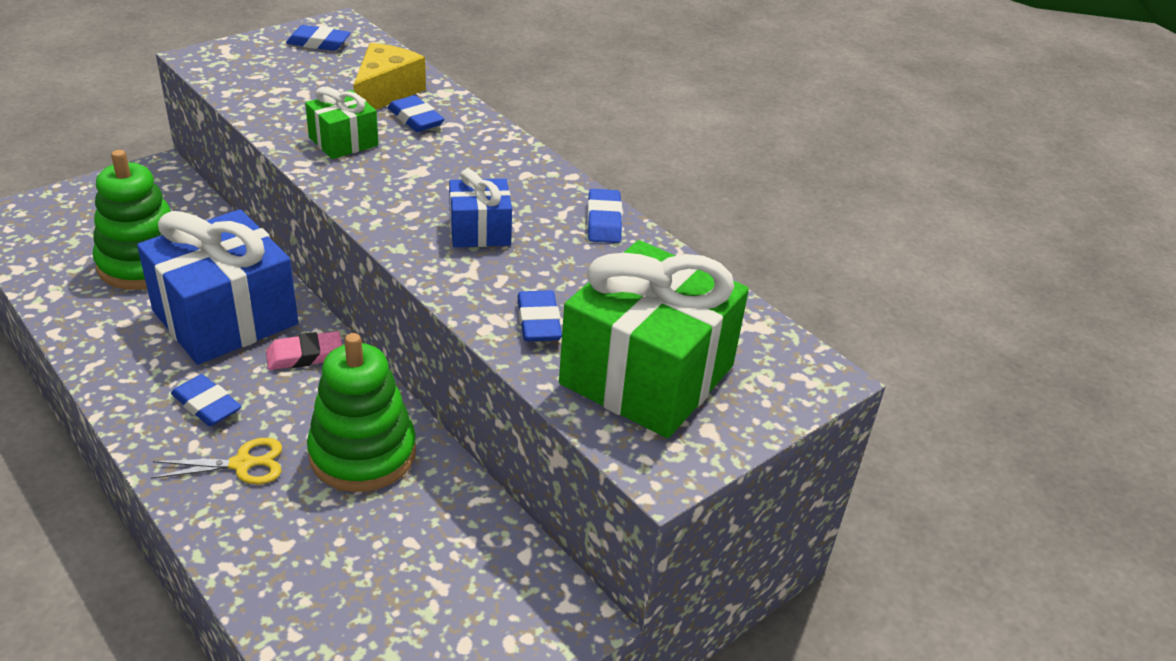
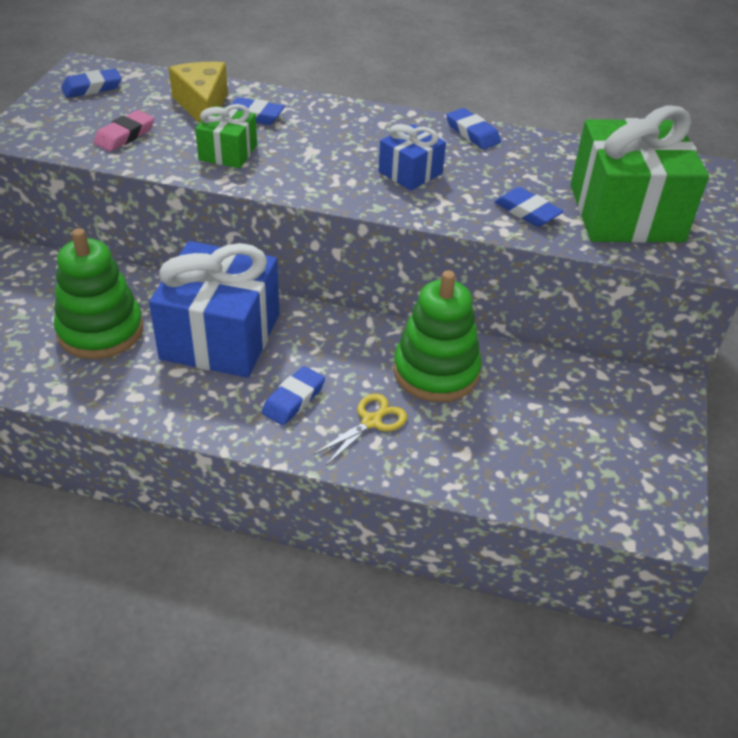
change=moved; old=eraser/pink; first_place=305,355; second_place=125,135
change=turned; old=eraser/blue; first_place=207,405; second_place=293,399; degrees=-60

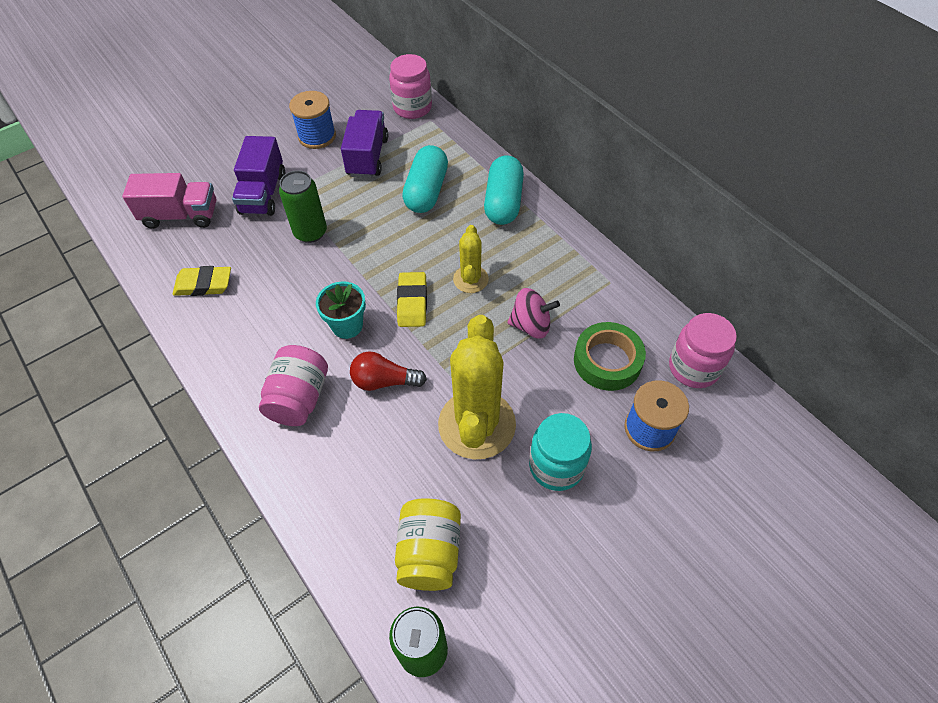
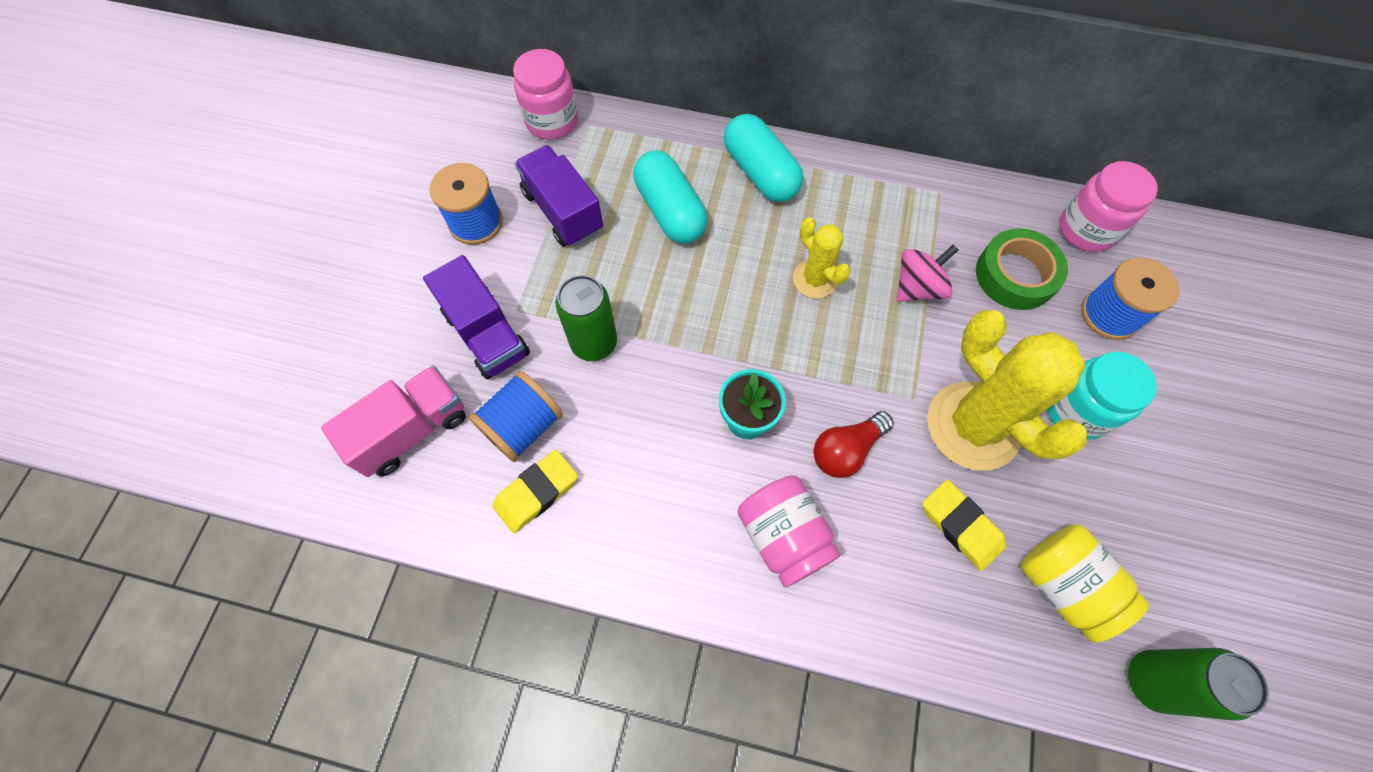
change=added; new=spool/blue; second_place=523,426
change=moved; old=eraser/yellow; first_place=412,302; second_place=960,526

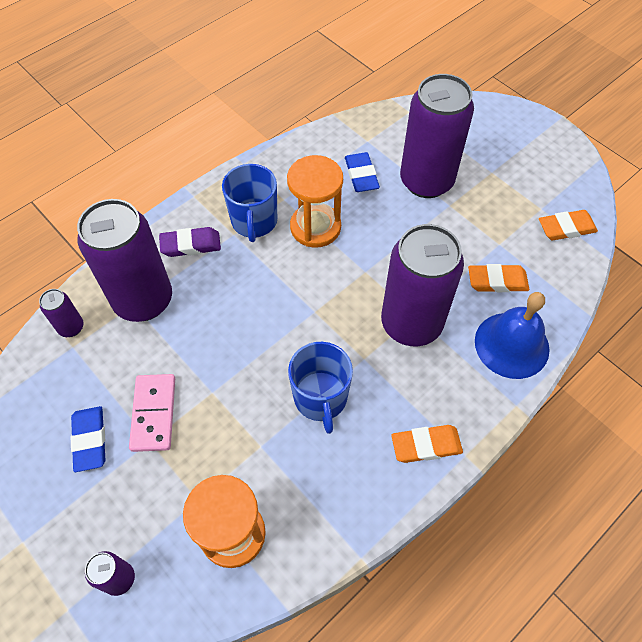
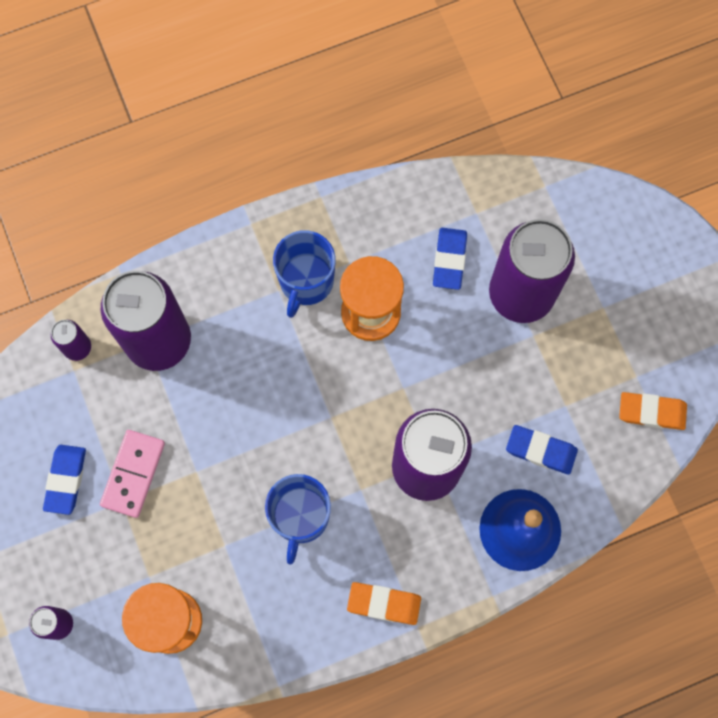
change=recoloured; old=eraser/orange; new=eraser/blue; first_place=497,281; second_place=541,450
change=removed; old=eraser/purple; first_place=191,245

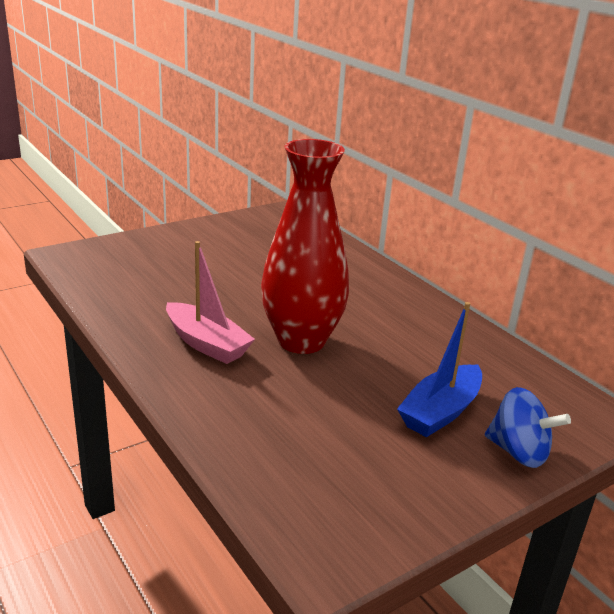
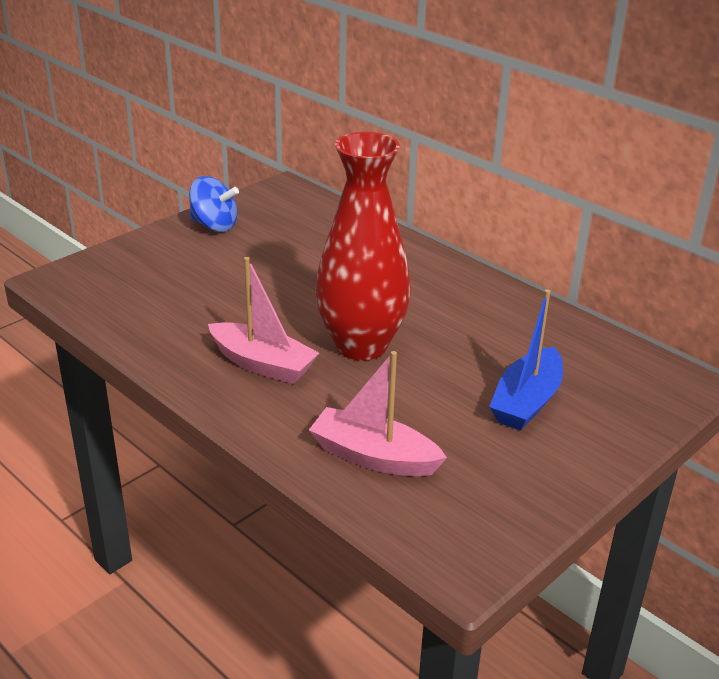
change=moved; old=spinning top/blue; first_place=518,452; second_place=214,225
change=added; new=boat/pink; second_place=373,456

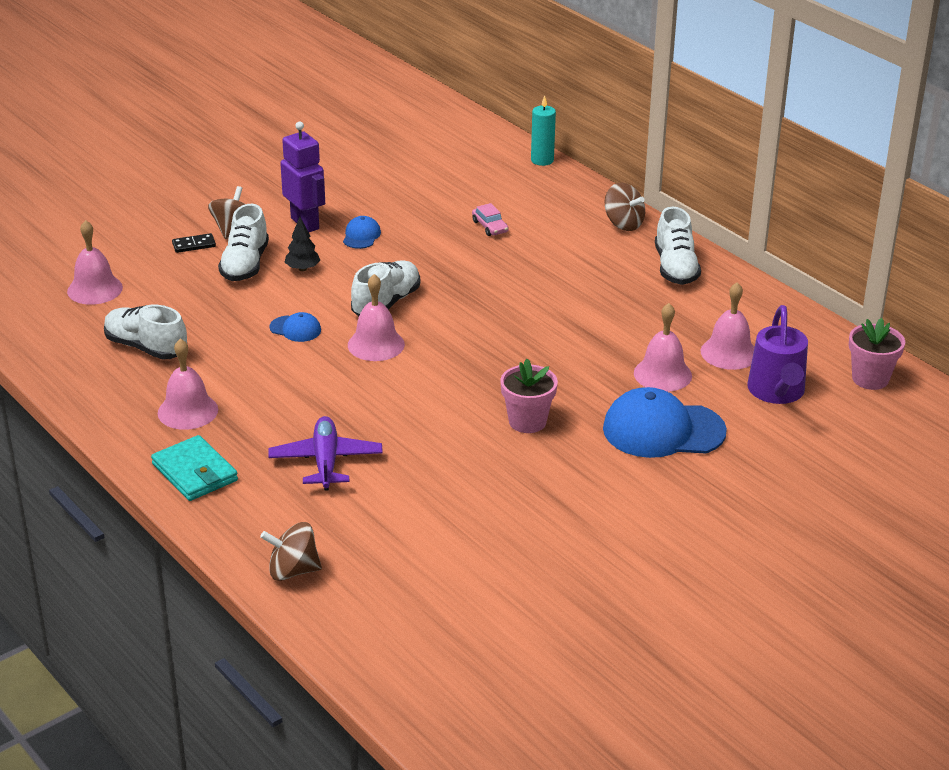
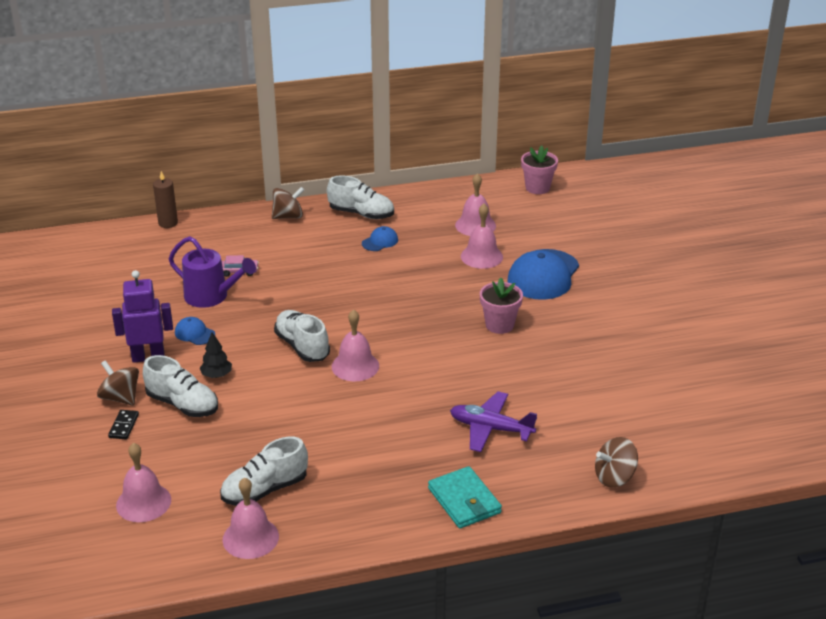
change=recoloured; old=candle/turquoise; new=candle/brown; first_place=542,160; second_place=168,223
change=moved; old=watering can/purple; first_place=777,392; second_place=212,296
change=moved; old=bell/pink; first_place=188,411; second_place=250,538
change=moved; old=cap/blue; first_place=295,329; second_place=380,241
change=turned; old=wallet/turquoise; first_place=195,472; second_place=464,500; degrees=75
change=turned; old=spinning top/brown; first_place=293,571; second_place=614,477; degrees=45

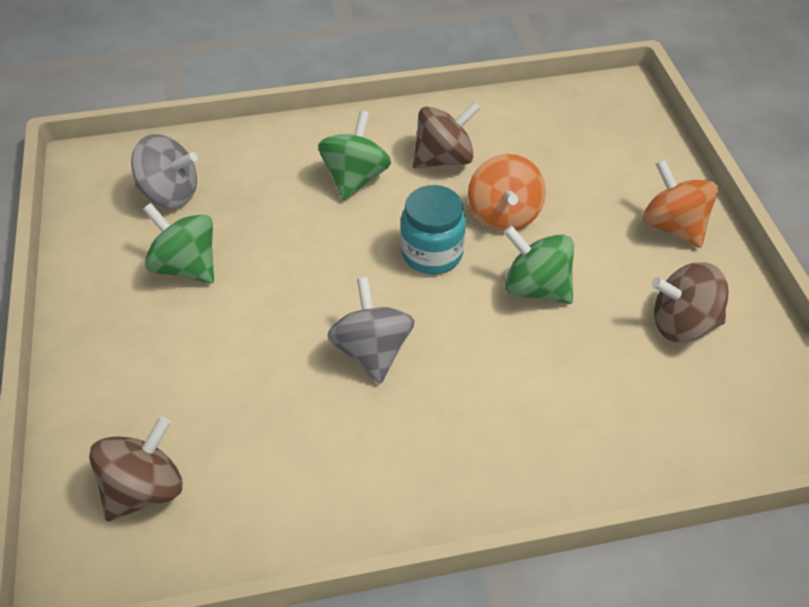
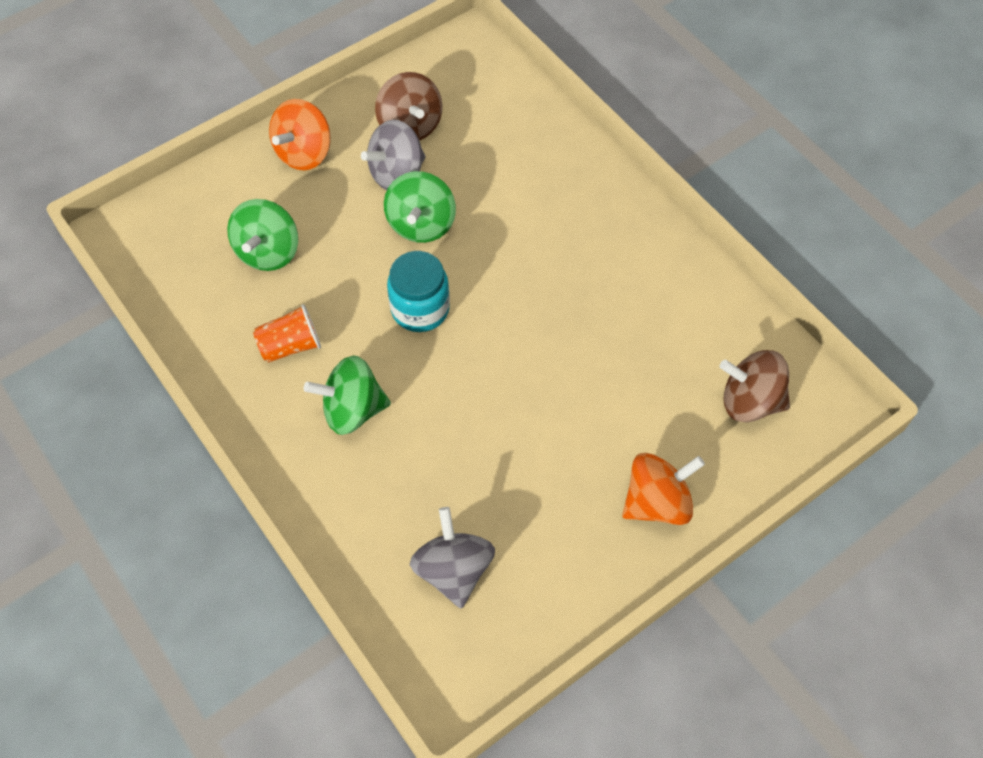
change=moved; old=spinning top/green; first_place=186,266; second_place=268,252
change=replaced; old=spinning top/brown; new=cup/orange; first_place=444,158; second_place=290,345
change=moved; old=spinning top/grey; first_place=372,351; second_place=397,174
change=moved; old=spinning top/orange; first_place=503,215; second_place=657,502

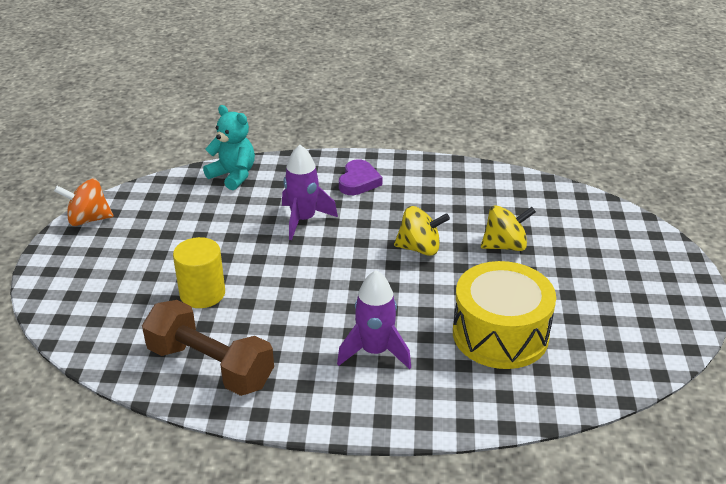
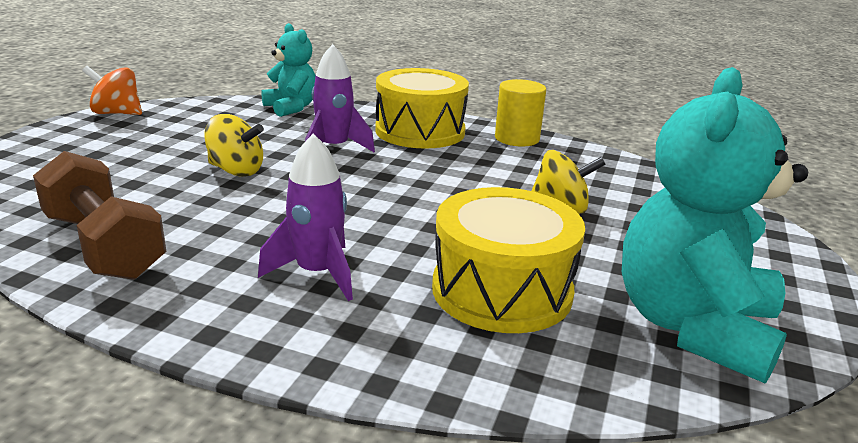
change=moved; old=spinning top/yellow; first_place=419,248; second_place=236,170
change=replaced; old=heart/purple; new=drum/yellow; first_place=358,181; second_place=420,131
change=moved; old=cylinder/yellow; first_place=202,294; second_place=517,138
change=added; new=teddy bear/turquoise; second_place=693,327

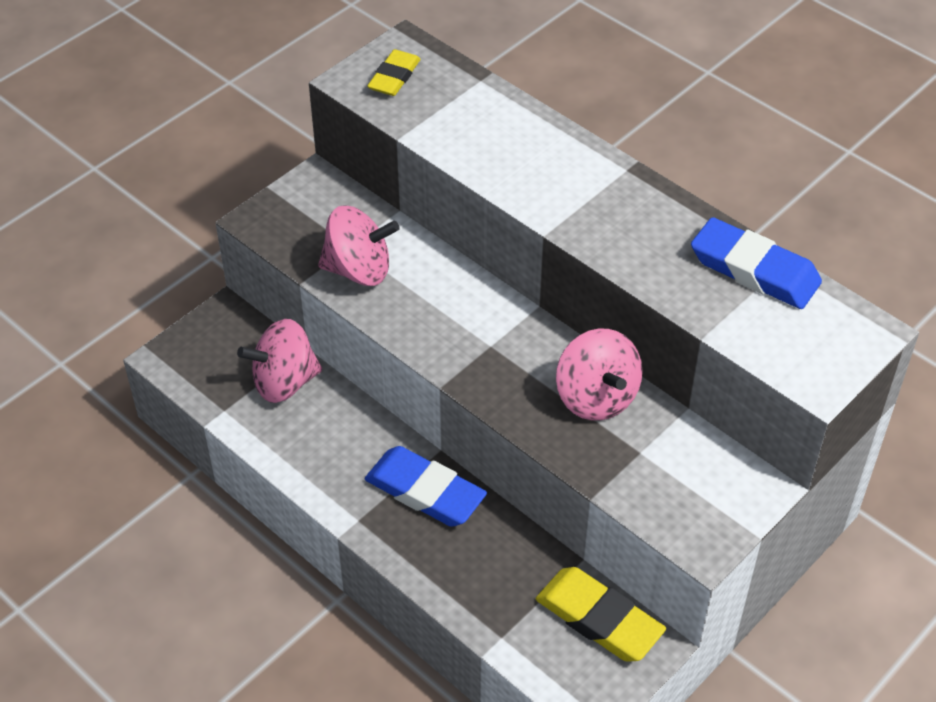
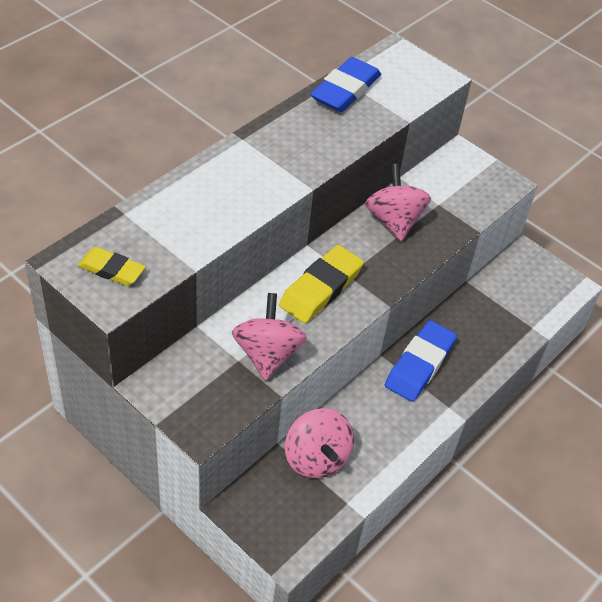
change=moved; old=eraser/yellow; first_place=599,619; second_place=321,288
change=turned; old=spinning top/pink; first_place=596,397; second_place=394,221; degrees=-75

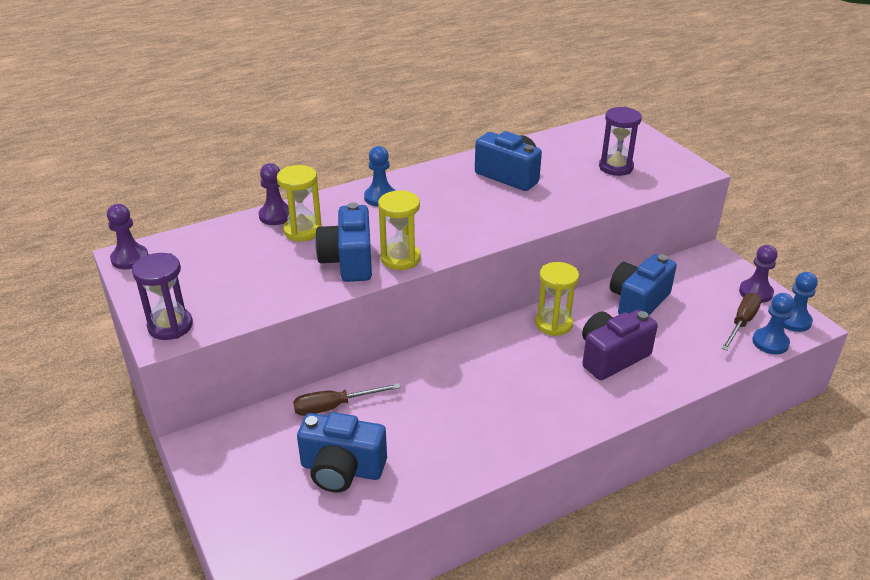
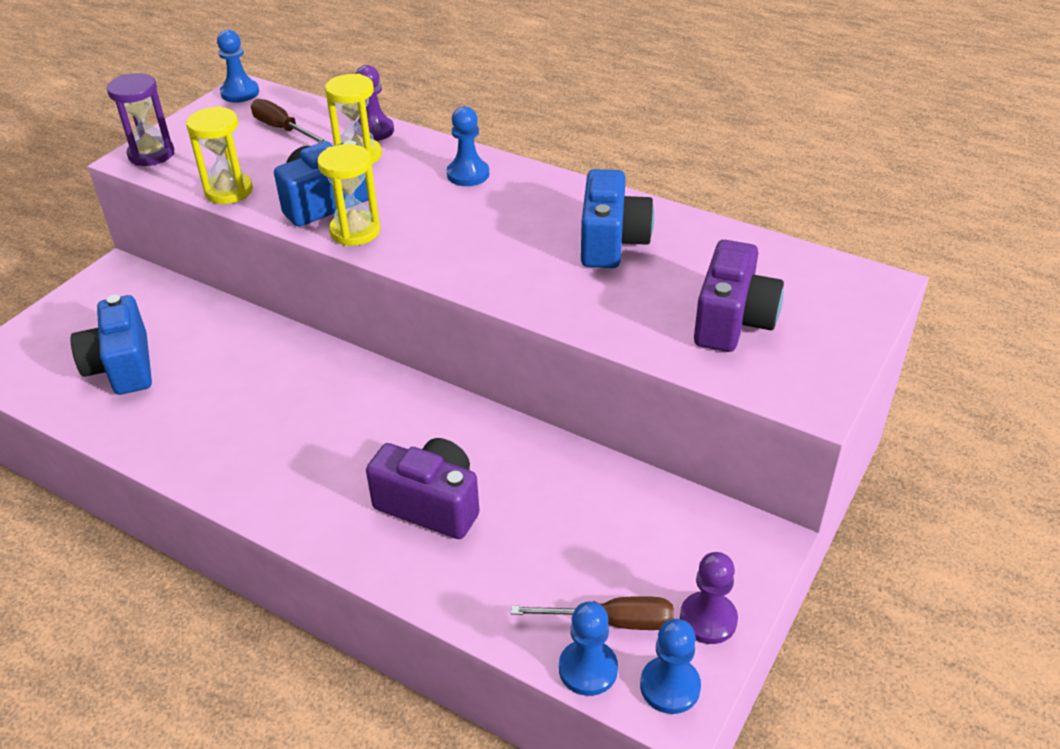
change=moved; old=hourglass/yellow; first_place=553,324; second_place=229,191
change=recoloured; old=pawn/purple; new=pawn/blue; first_place=130,258; second_place=240,93
change=moved; old=screwdriver/brown; first_place=334,406; second_place=283,129
change=replaced; old=hourglass/purple; new=camera/purple; first_place=616,167; second_place=733,321
change=removed; old=camera/blue; first_place=638,302

